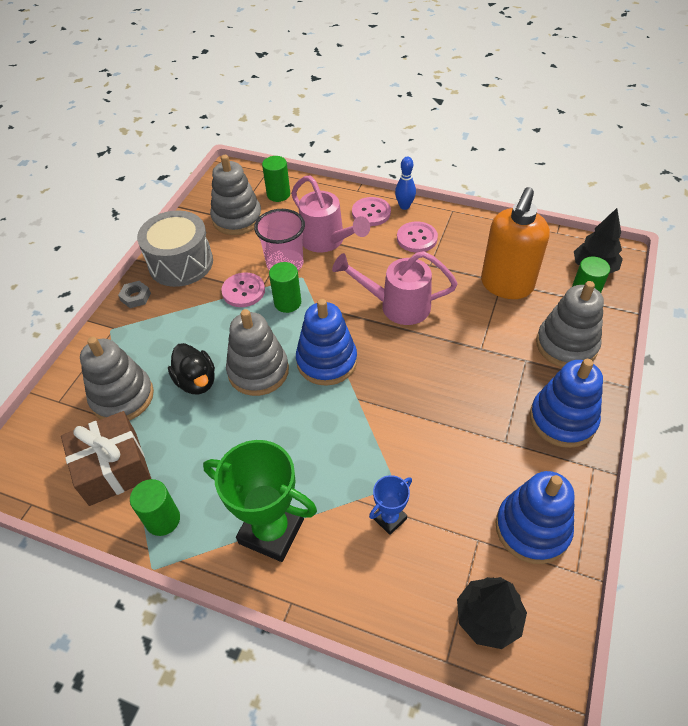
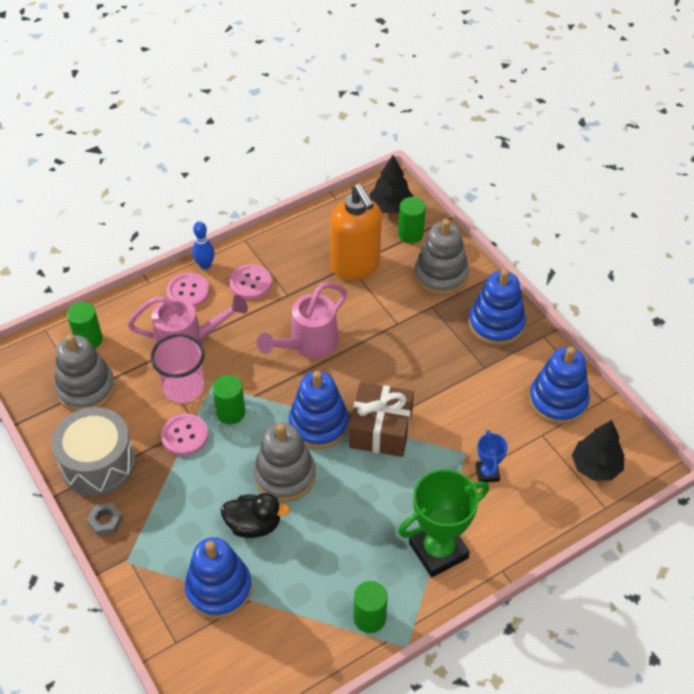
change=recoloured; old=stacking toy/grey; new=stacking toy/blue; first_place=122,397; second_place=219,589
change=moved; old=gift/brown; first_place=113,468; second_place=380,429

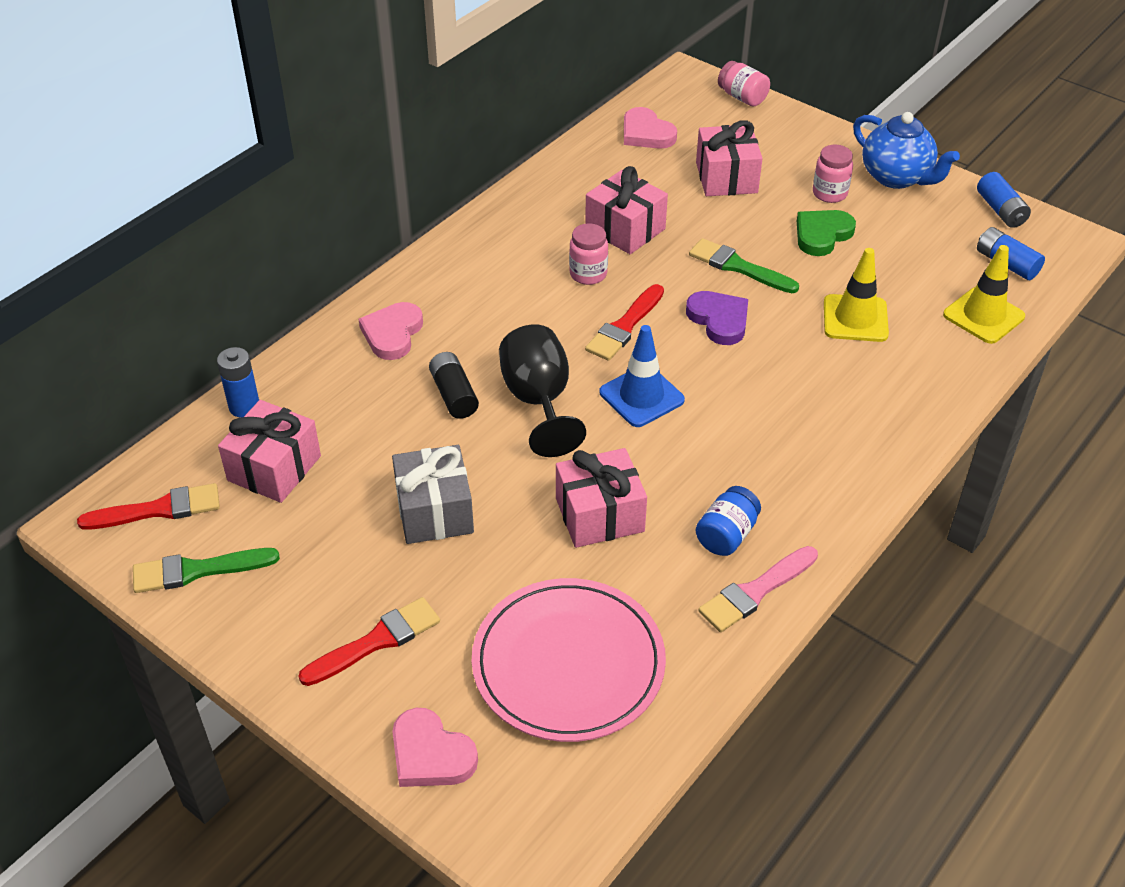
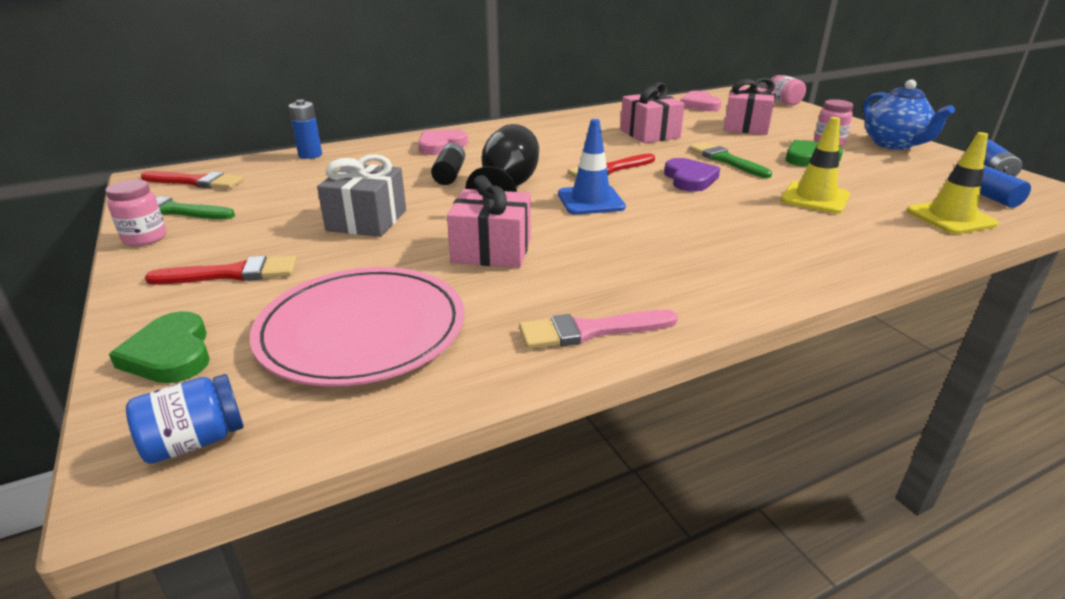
change=moved; old=jar/pink; first_place=588,274; second_place=145,238
change=recoloured; old=heart/pink; new=heart/green; first_place=430,754; second_place=170,354
change=moved; old=jar/blue; first_place=726,535; second_place=195,441
change=removed; old=gift/pink; first_place=274,468

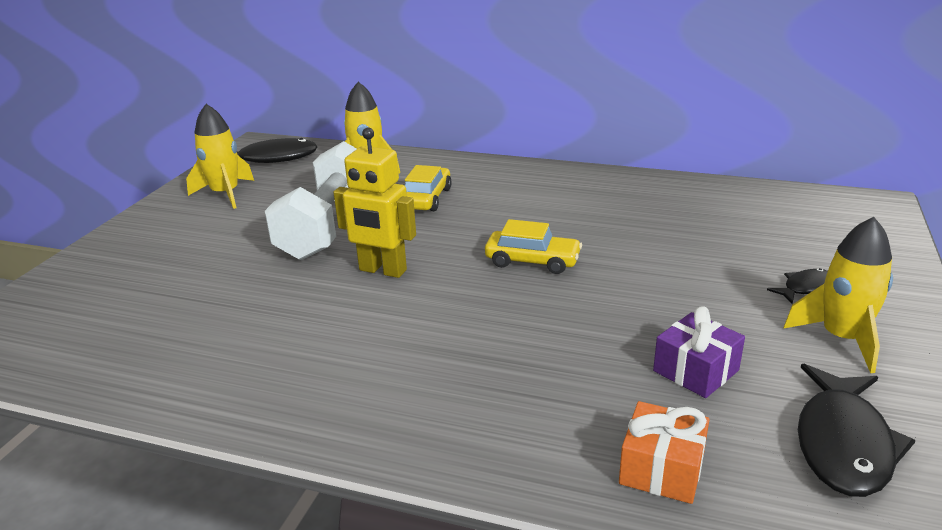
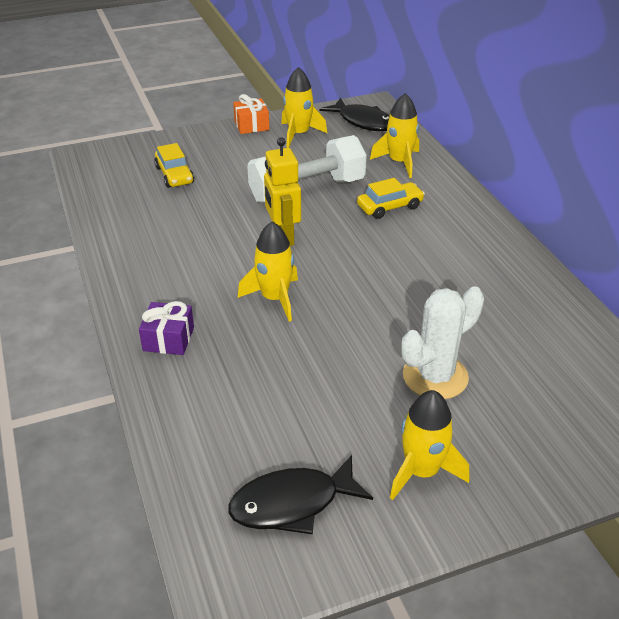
change=moved; old=gift/purple; first_place=696,371; second_place=168,339
change=moved; old=car/yellow; first_place=532,261; second_place=174,175
change=moved; old=gift/orange; first_place=661,469; second_place=251,125
change=added; new=rocket/yellow; second_place=275,299
change=added; new=cactus/white; second_place=435,376
change=removed; old=fish/black; first_place=805,287

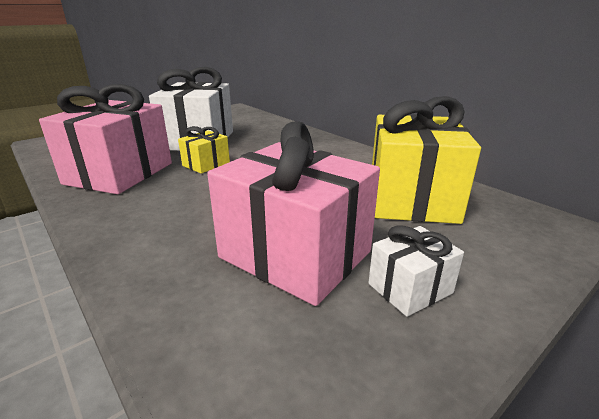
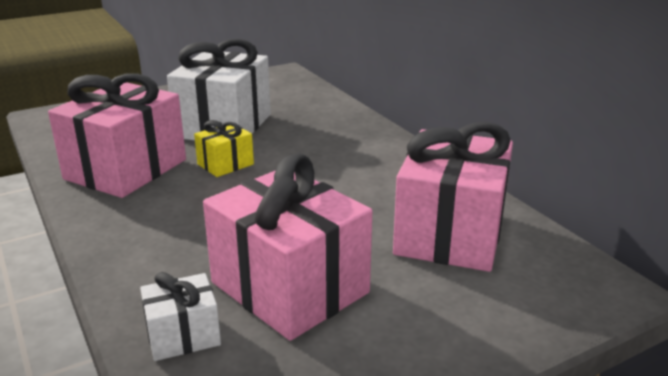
change=moved; old=gift/white; first_place=410,288; second_place=183,335
change=recoloured; old=gift/yellow; new=gift/pink; first_place=411,198; second_place=450,234

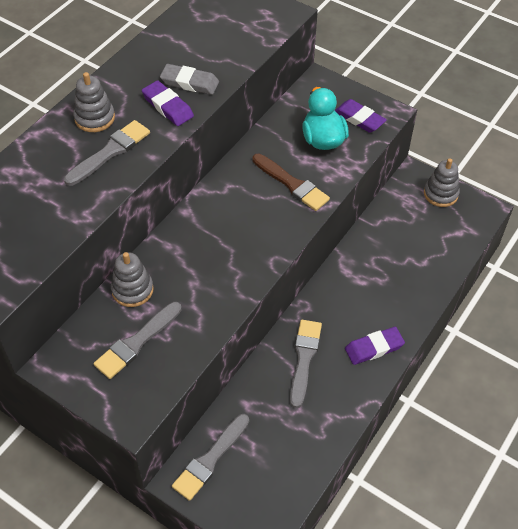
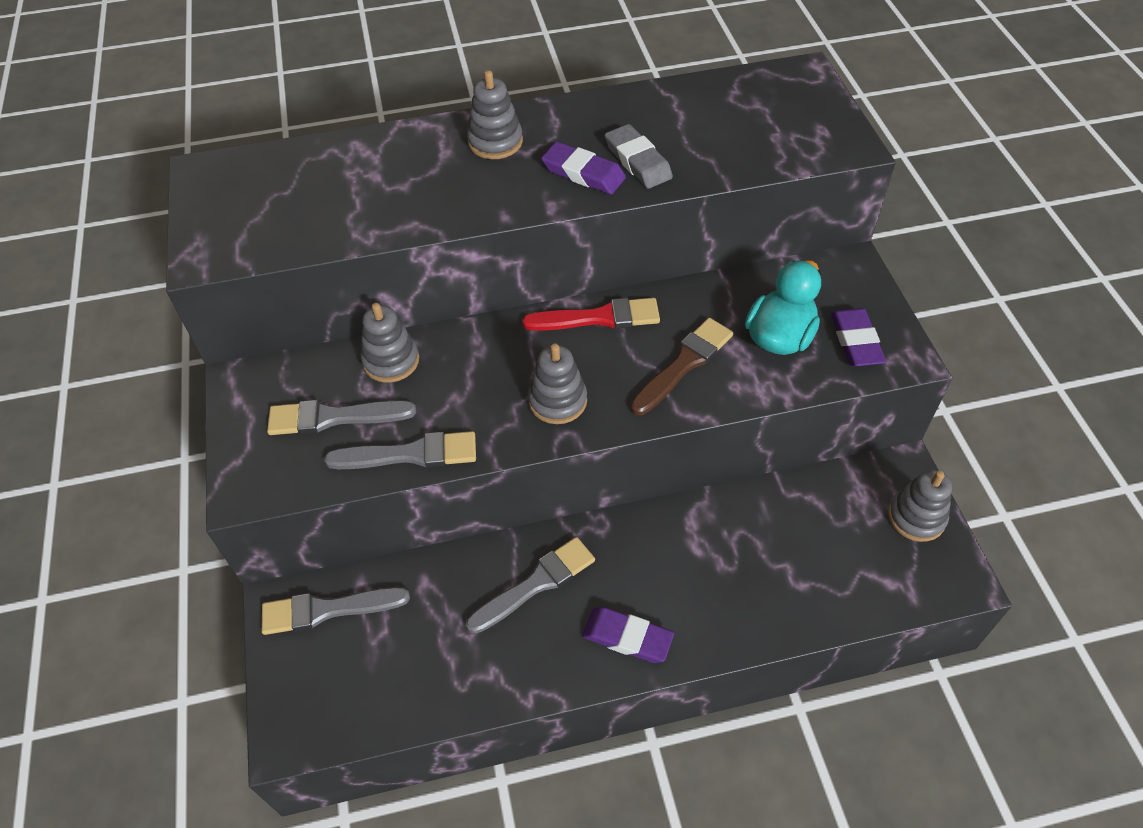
change=moved; old=brush/grey; first_place=110,152; second_place=410,454
change=added; new=brush/red; second_place=599,318
change=added; new=stacking toy/grey; second_place=557,401
change=turned; old=eraser/purple; first_place=167,106; second_place=583,173; degrees=-60
change=turned; old=brush/brown; first_place=292,184; second_place=684,364; degrees=-135

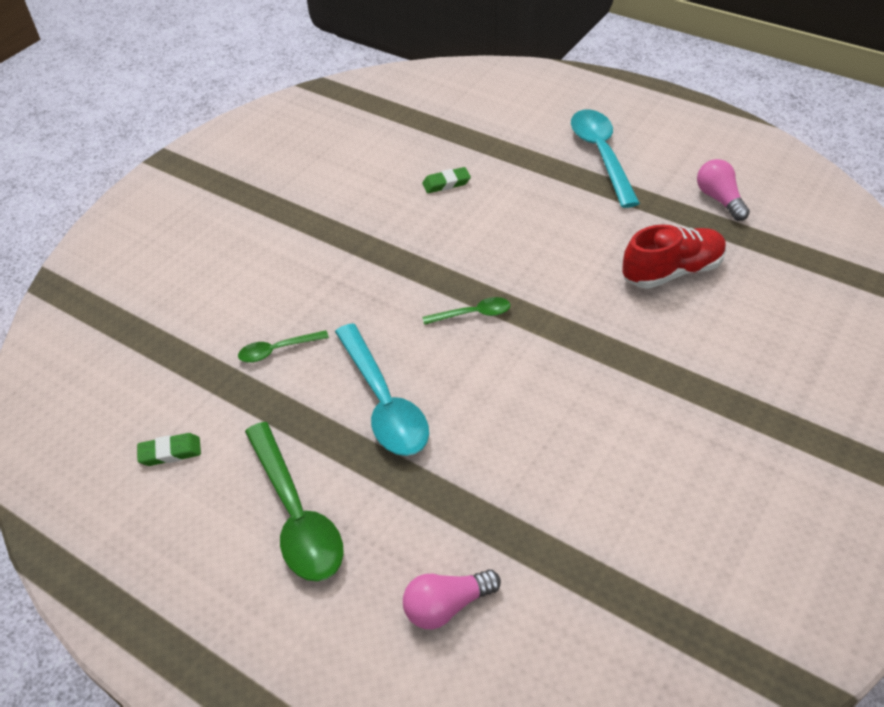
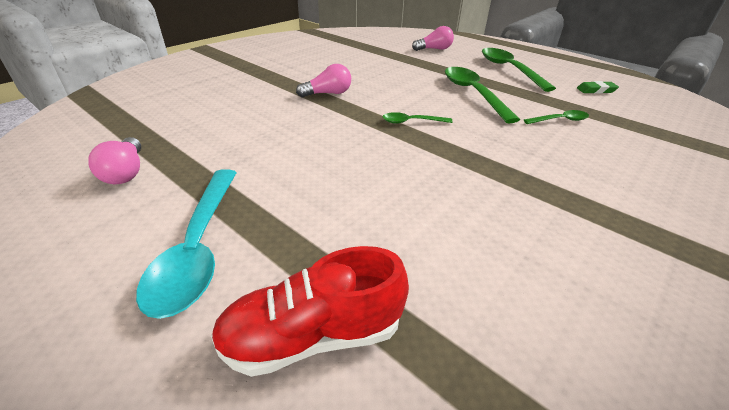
change=moved; old=shoe/red; first_place=672,271; second_place=313,336
change=added; new=light bulb/pink; second_place=328,94
change=recoloured; old=spoon/turquoise; new=spoon/green; first_place=383,402; second_place=473,93
change=removed; old=eraser/green; first_place=446,183

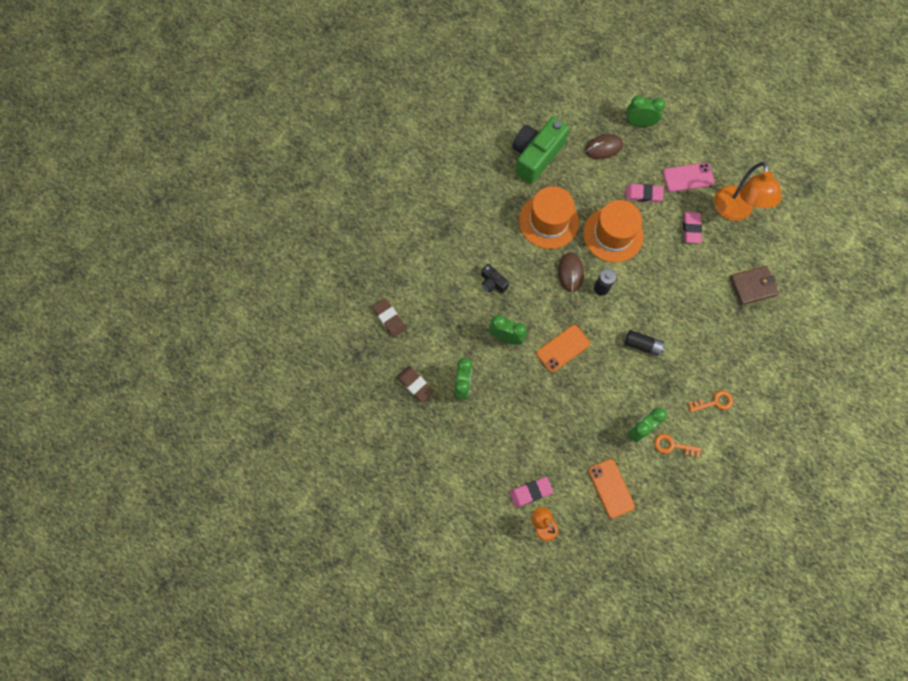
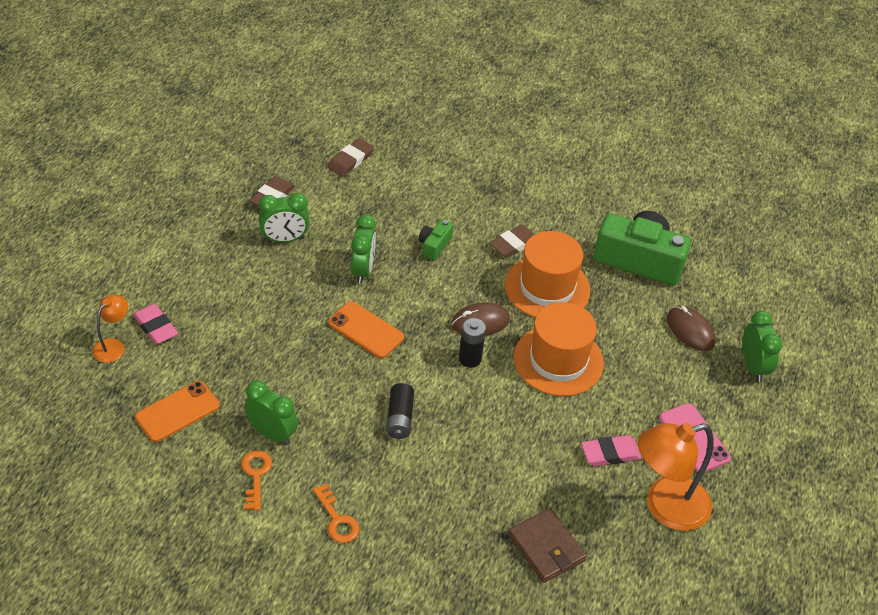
change=recoloured; old=camera/black; new=camera/green; first_place=493,282; second_place=434,245
change=added; new=eraser/brown; second_place=513,244
change=removed; old=eraser/pink; first_place=643,194

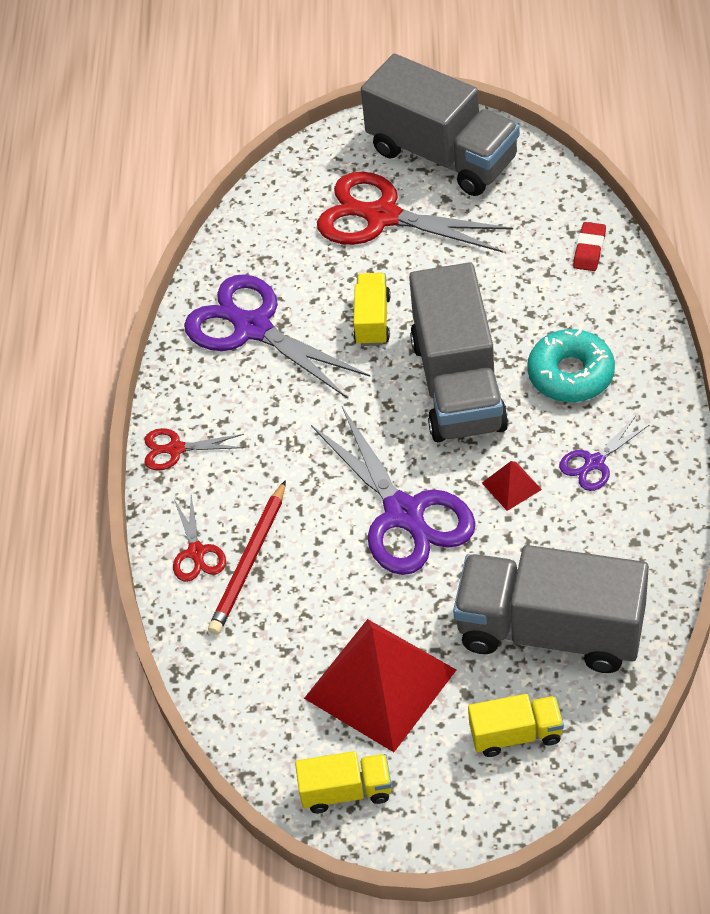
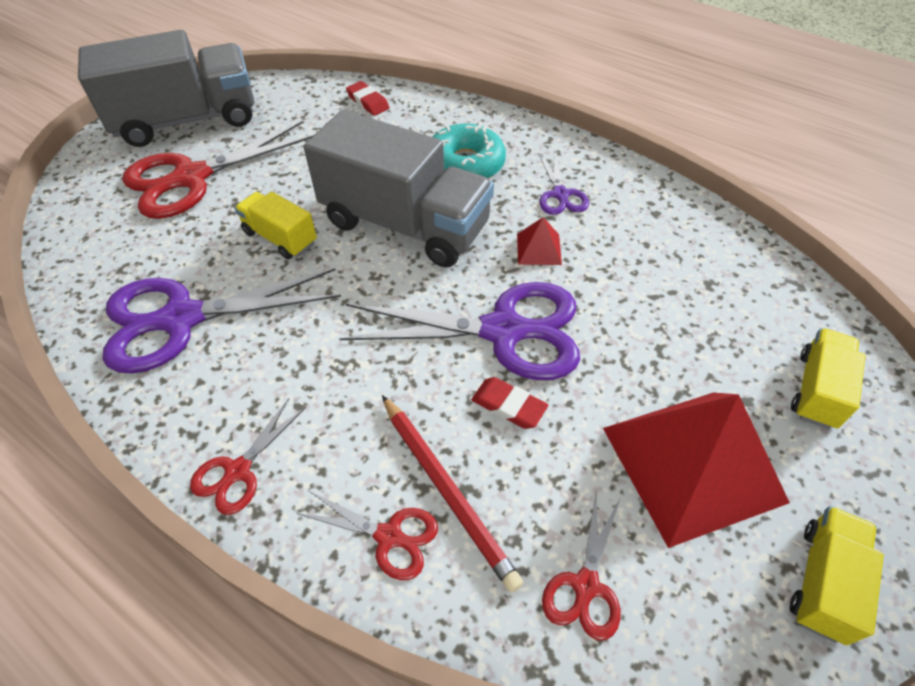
change=added; new=eraser/red; second_place=508,406
change=added; new=scissors/red; second_place=585,585
change=removed; old=truck/grey; first_place=550,630

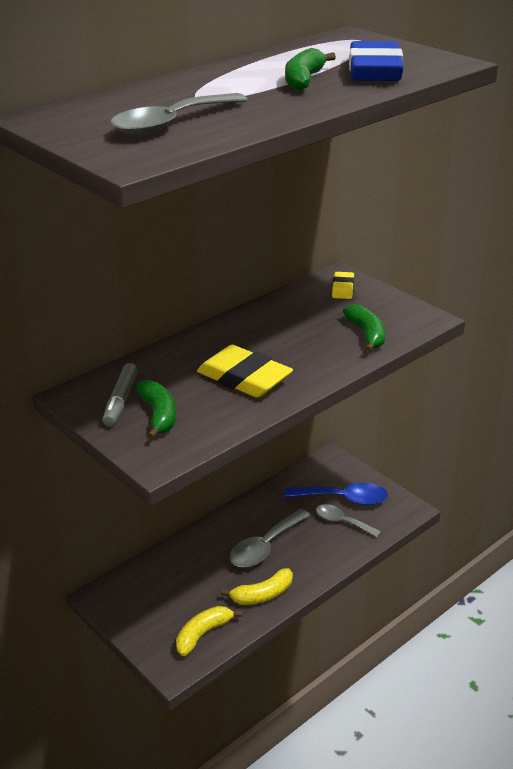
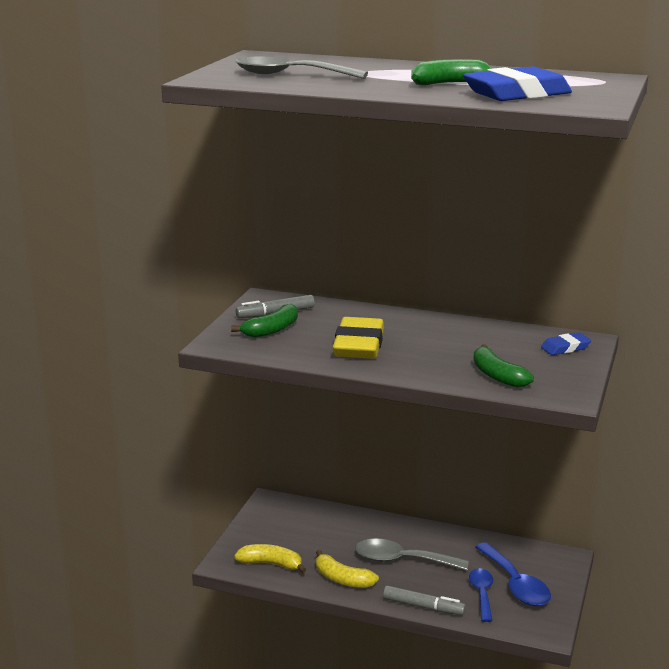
change=added; new=marker/grey; second_place=423,606
change=recoloured; old=spoon/grey; new=spoon/blue; first_place=342,522; second_place=482,594
change=turned; old=banana/green; first_place=366,334; second_place=497,376; degrees=105
change=recoloured; old=eraser/yellow; new=eraser/blue; first_place=343,288; second_place=565,348

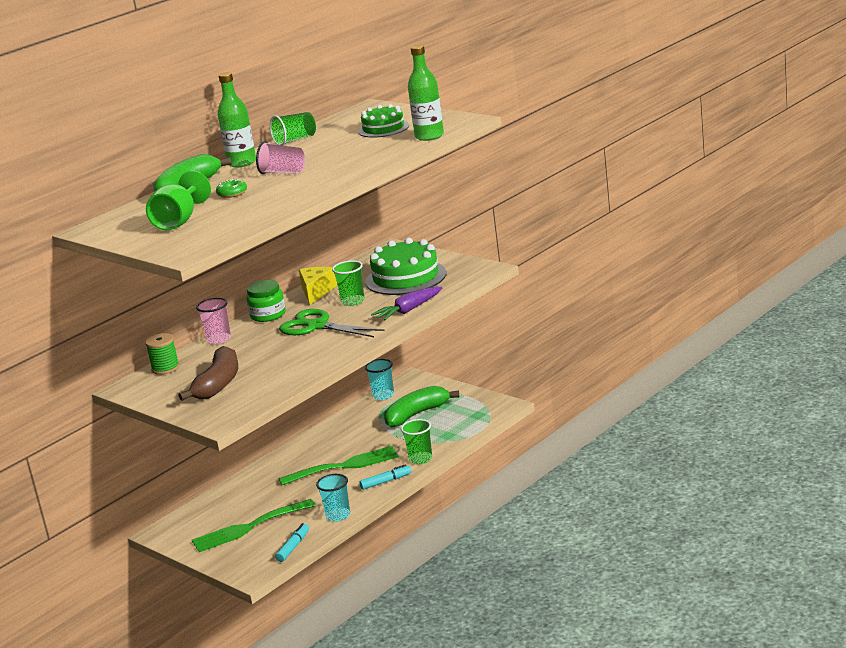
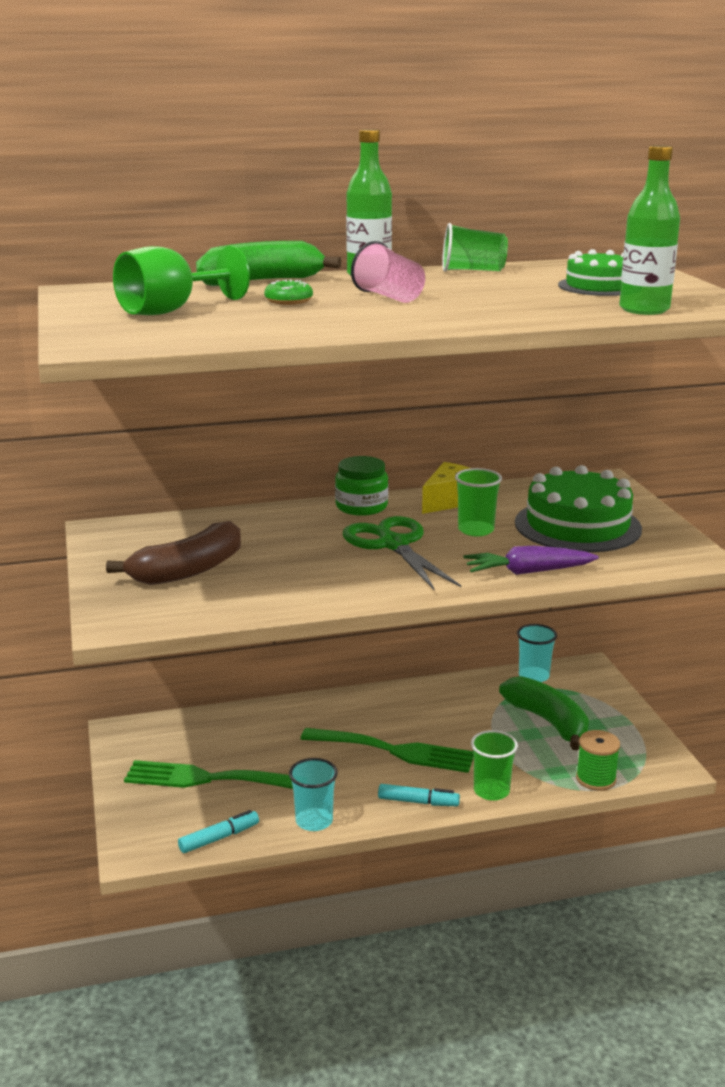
change=turned; old=banana/green; first_place=416,414; second_place=548,722; degrees=60
change=moved; old=spool/green; first_place=165,368; second_place=595,779
change=removed; old=cup/pink; first_place=219,339

